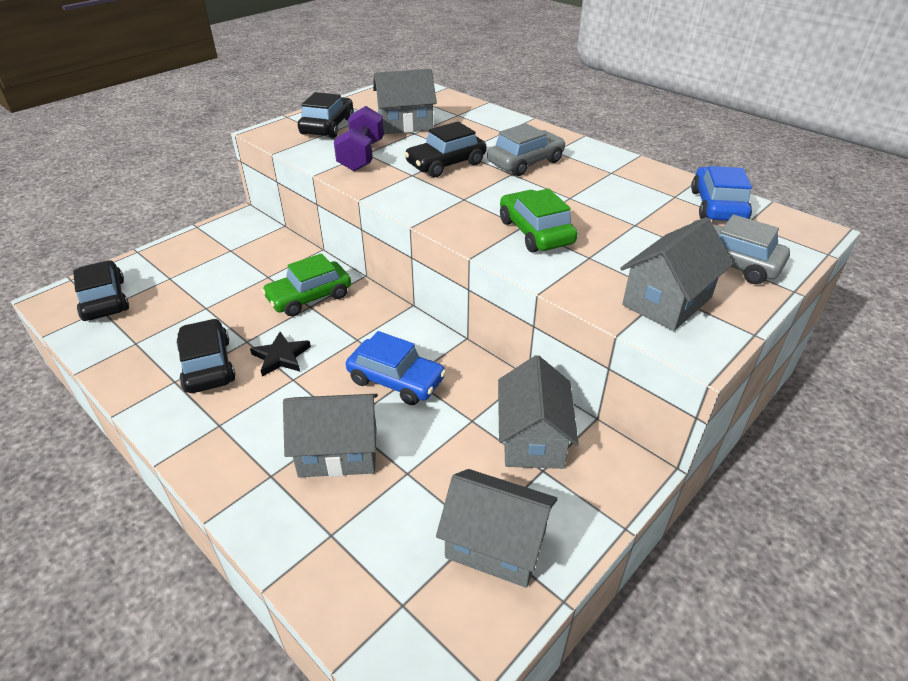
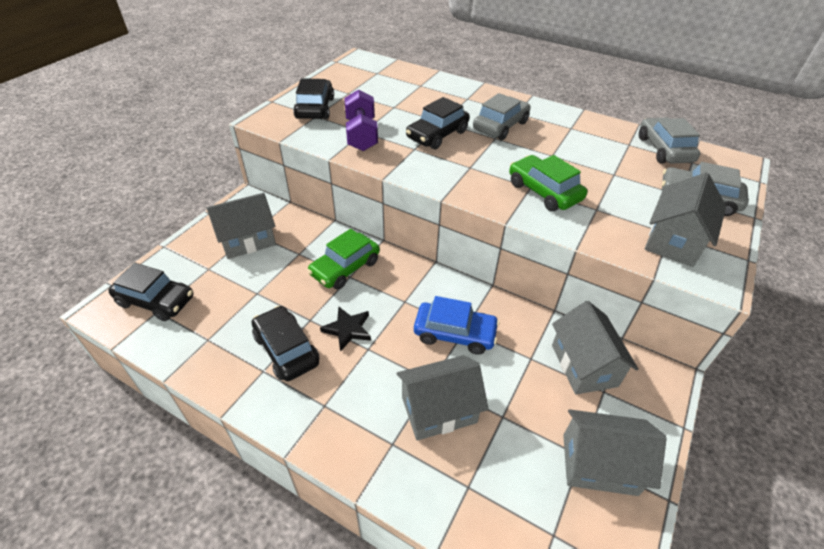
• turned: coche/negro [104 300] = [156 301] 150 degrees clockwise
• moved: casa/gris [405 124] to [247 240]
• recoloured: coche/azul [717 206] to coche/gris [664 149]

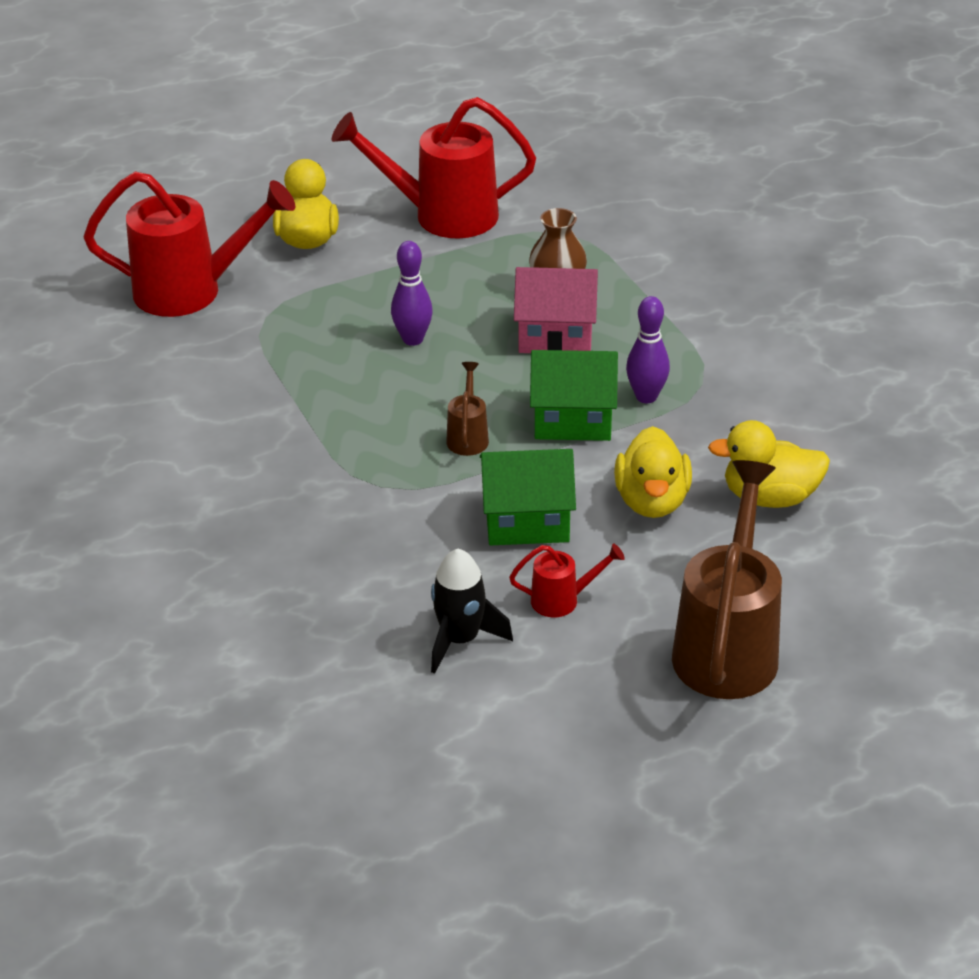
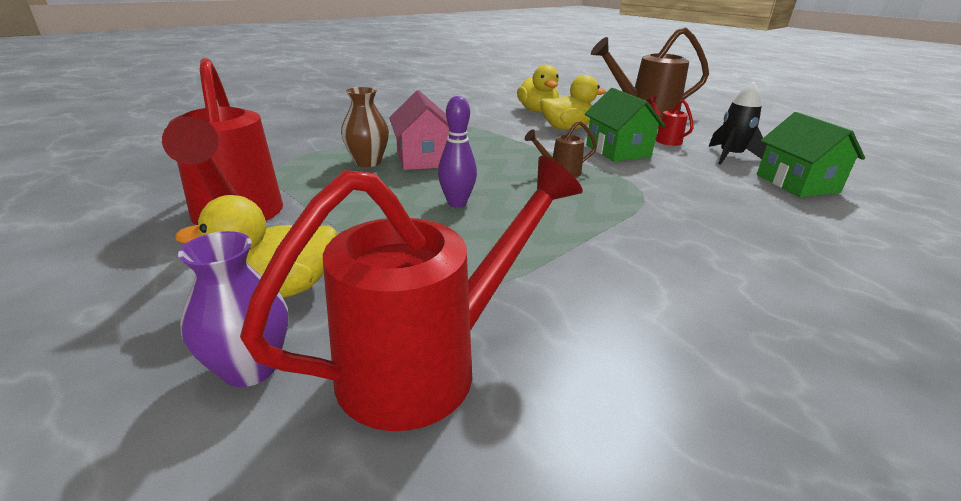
• turned: regadera/rojo [191 291] = [426 364] 75 degrees clockwise
• moved: casa/verde [573 419] to [797 183]
• removed: bolo/morado [646 397]
• added: florero/morado [250 368]

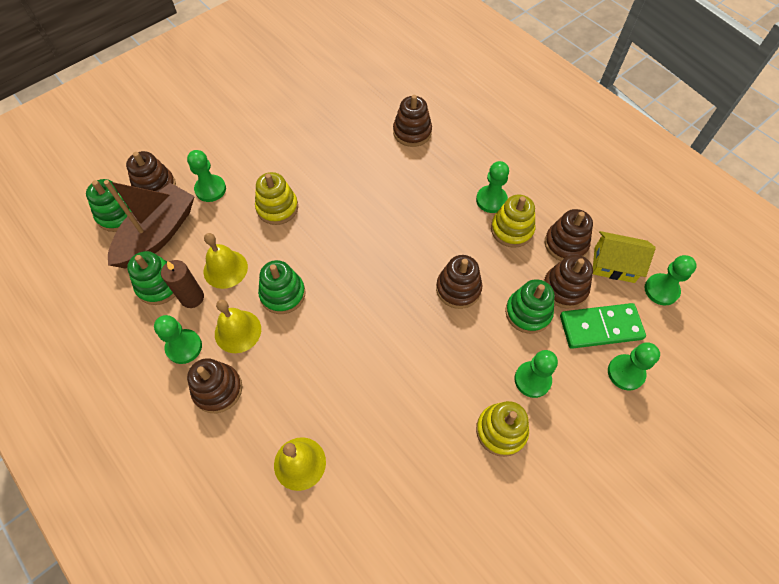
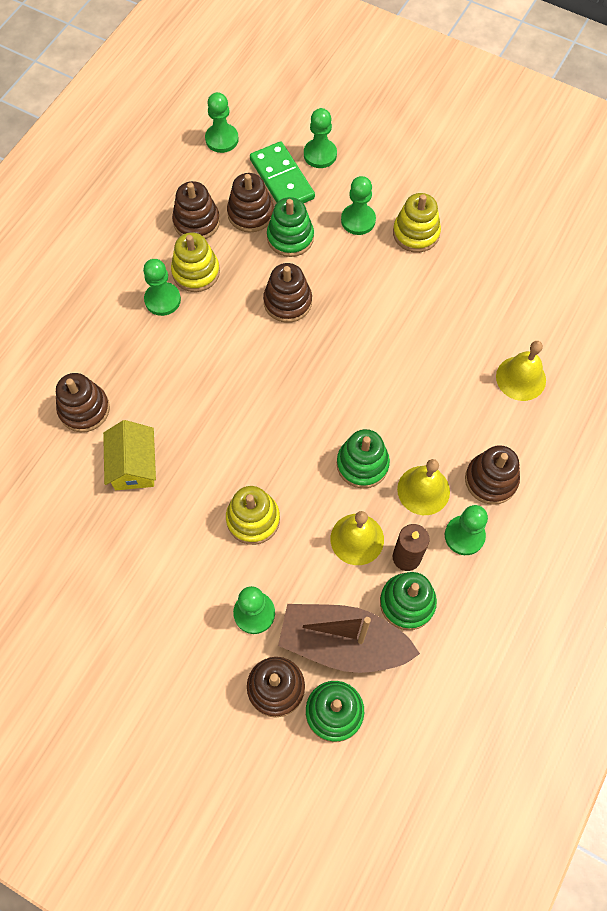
• moved: casa/amarillo [614 264] to [133 465]

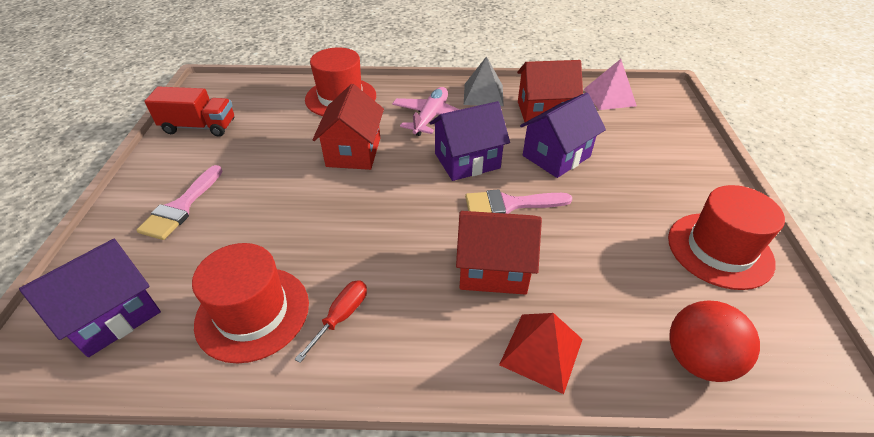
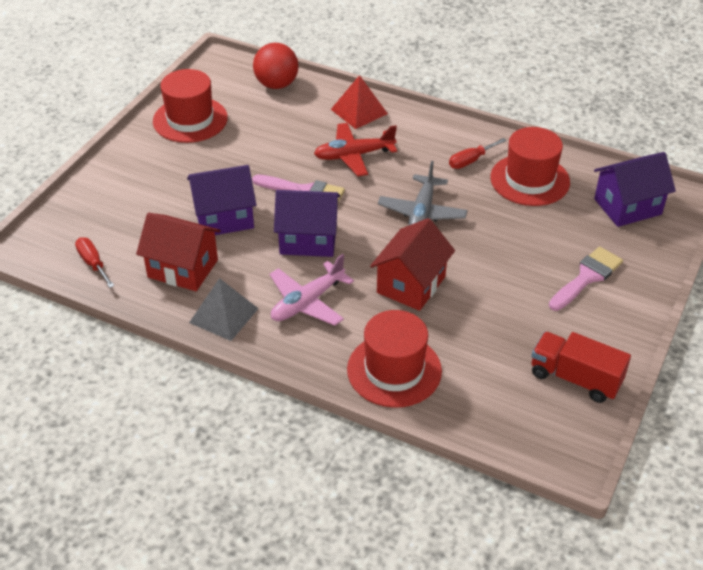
• replaced: casa/rojo [493 269] to avión/rojo [354 155]
• replaced: pirámide/rosa [609 97] to destornillador/rojo [93 263]
• added: avión/gris [422 213]

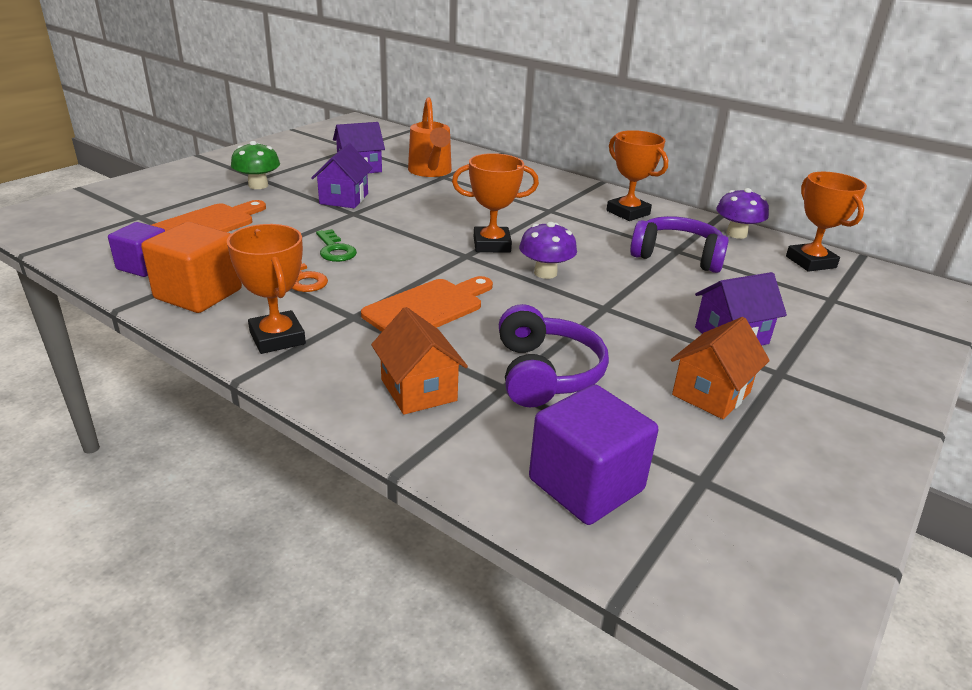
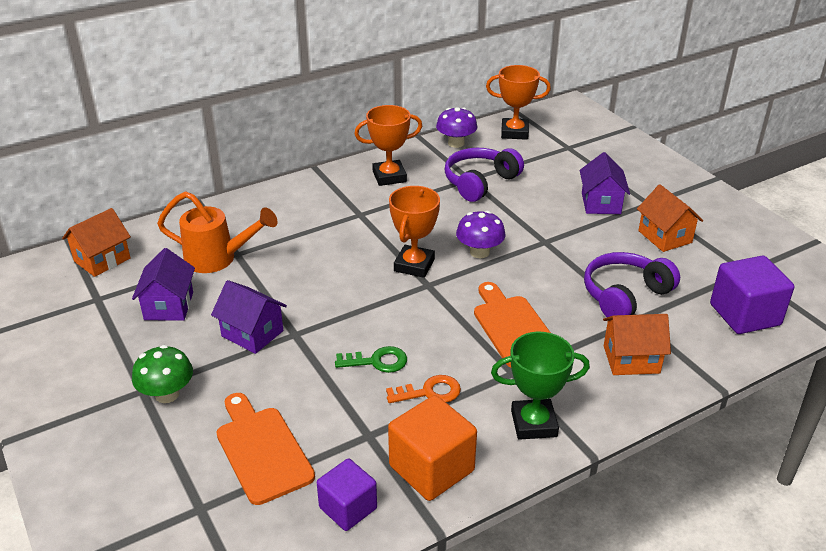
• recoloured: trofeo/naranja [277 338] to trofeo/verde [534 423]
• turned: auriculares/morado [545 373] = [625 295] 60 degrees counterclockwise
• added: casa/naranja [102 260]

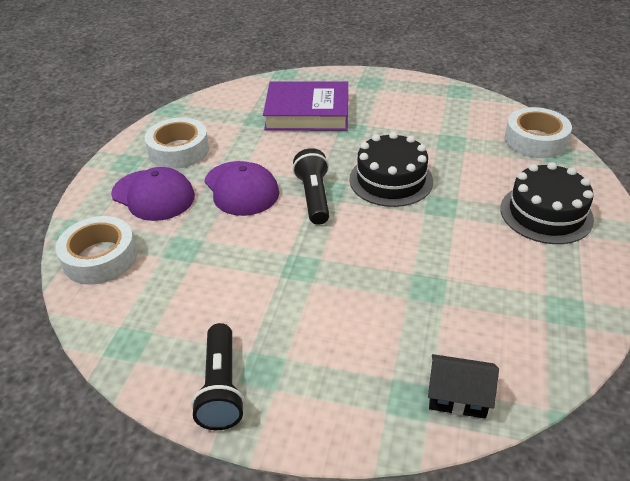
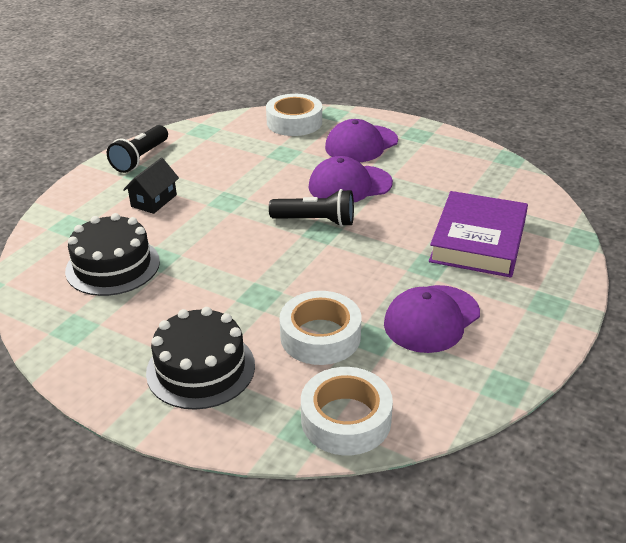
• moved: cinta adhesiva/blanco [179 150] to [320 336]
• turned: lámpara de mano/negro [221 388] = [140 158] 75 degrees counterclockwise
• moved: tarta/negro [391 180] to [113 266]
• moved: casa/negro [458 397] to [154 200]
• added: gorra/morado [431 319]

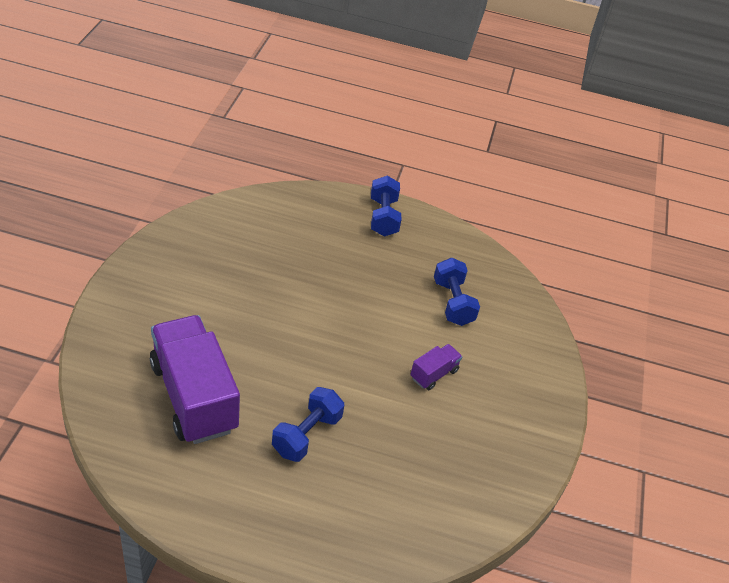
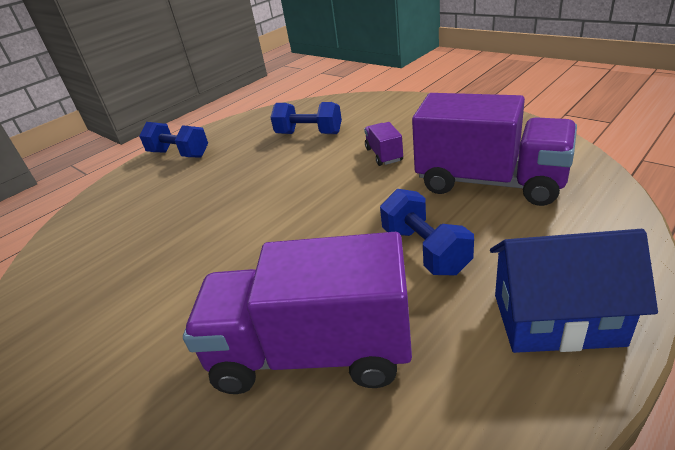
• added: camión/morado [490 182]
• added: casa/azul [556 319]

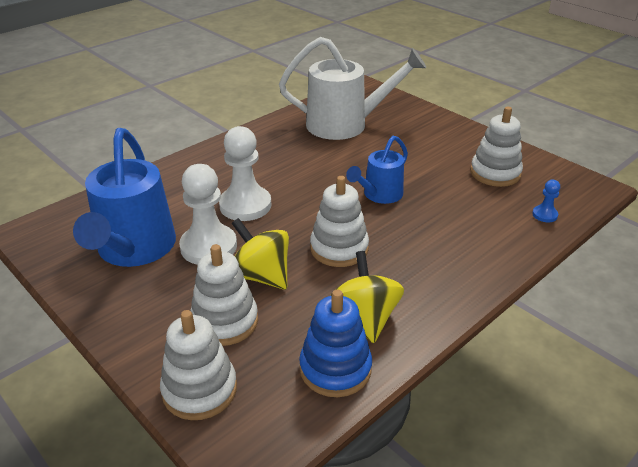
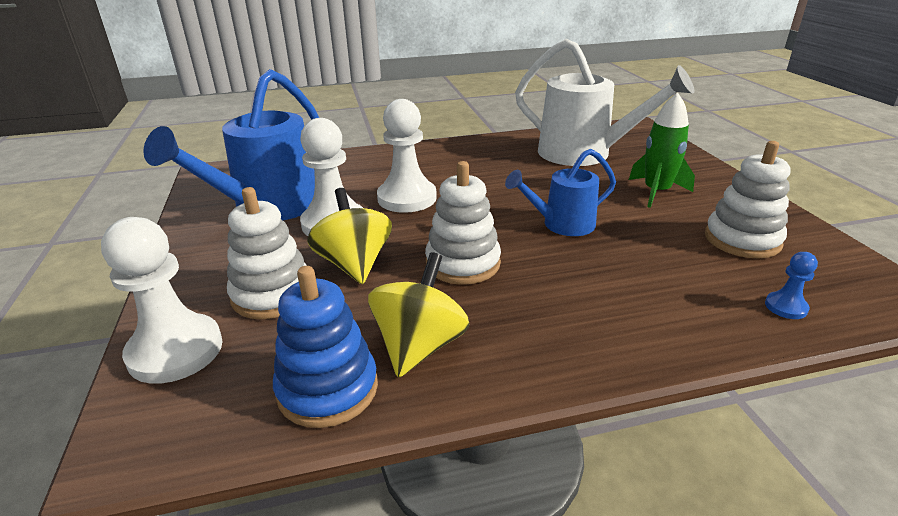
• replaced: juguete apilable/blanco [199 390] to peón/blanco [175 351]
• added: cohete/verde [656 192]

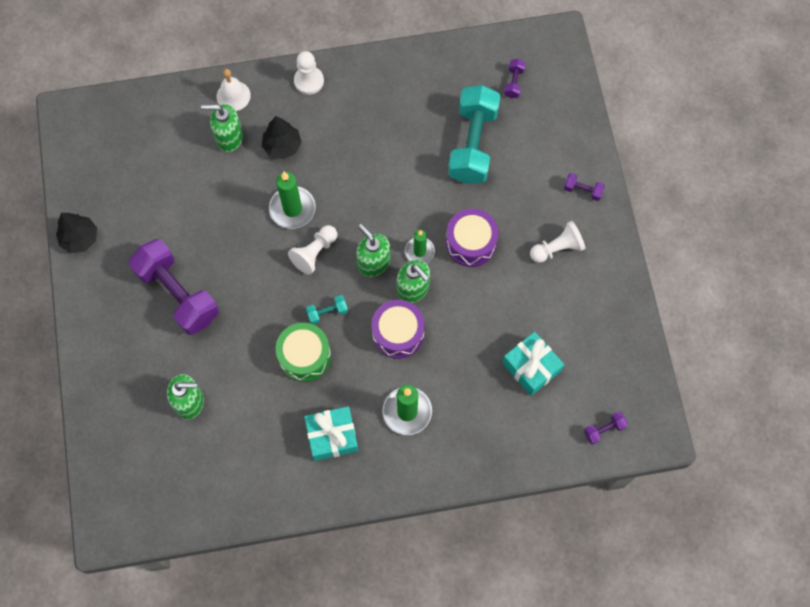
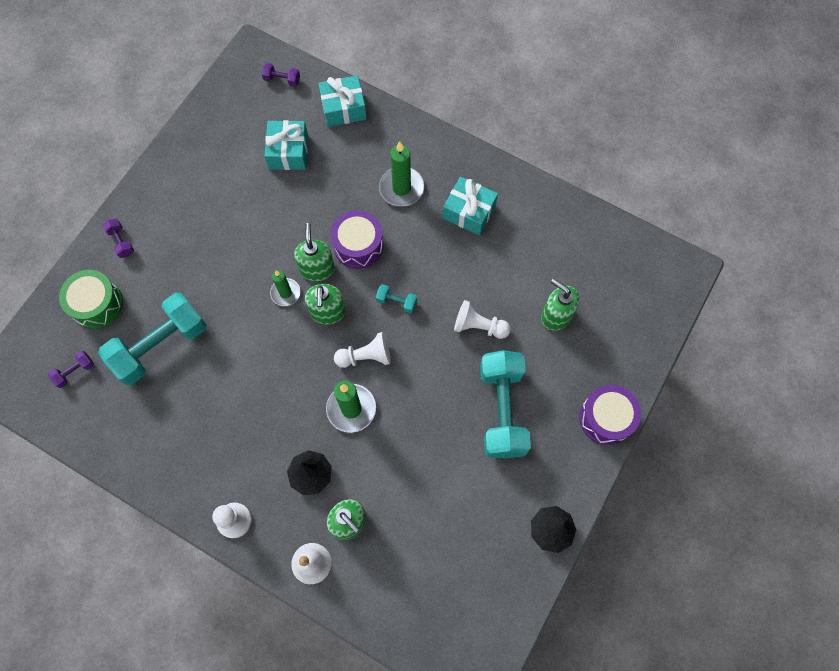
• recoloured: mancuerna/morado [178 294] to mancuerna/turquesa [502 410]
• moved: tambor/verde [304 356] to [97 304]
• moved: tambor/morado [471 243] to [606 418]
• moved: peón/blanco [557 248] to [479 326]
• added: regalo/turquesa [343 108]

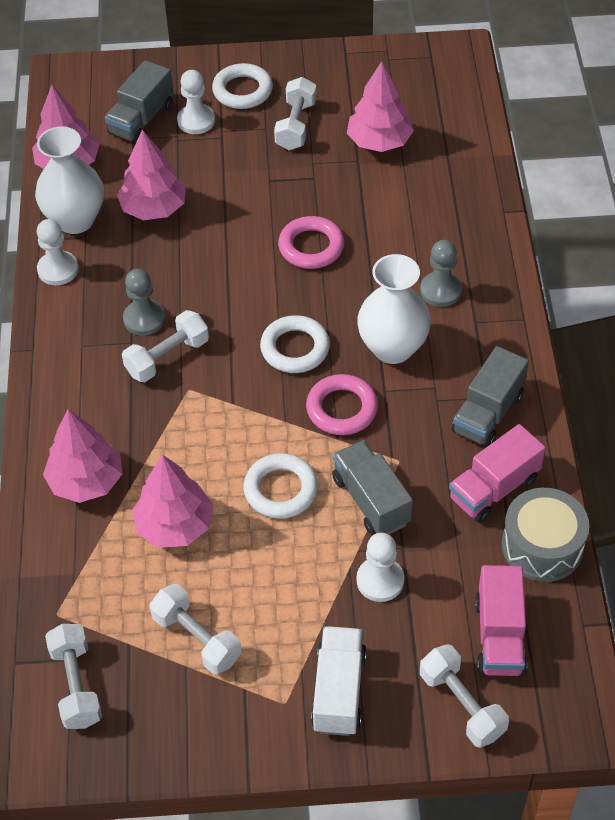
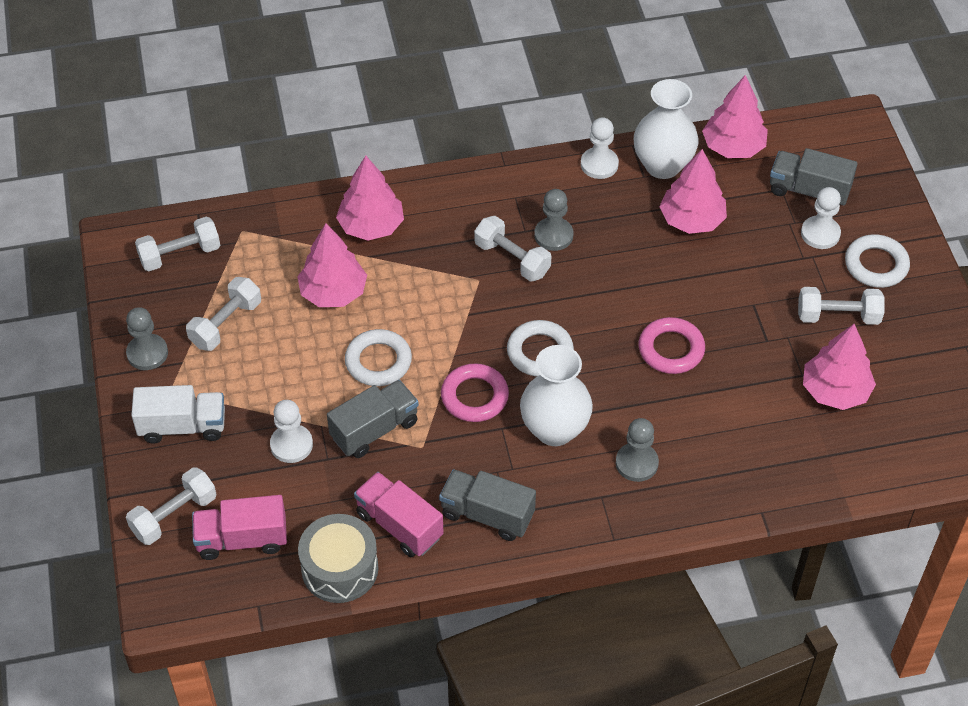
• added: peón/gris [147 353]

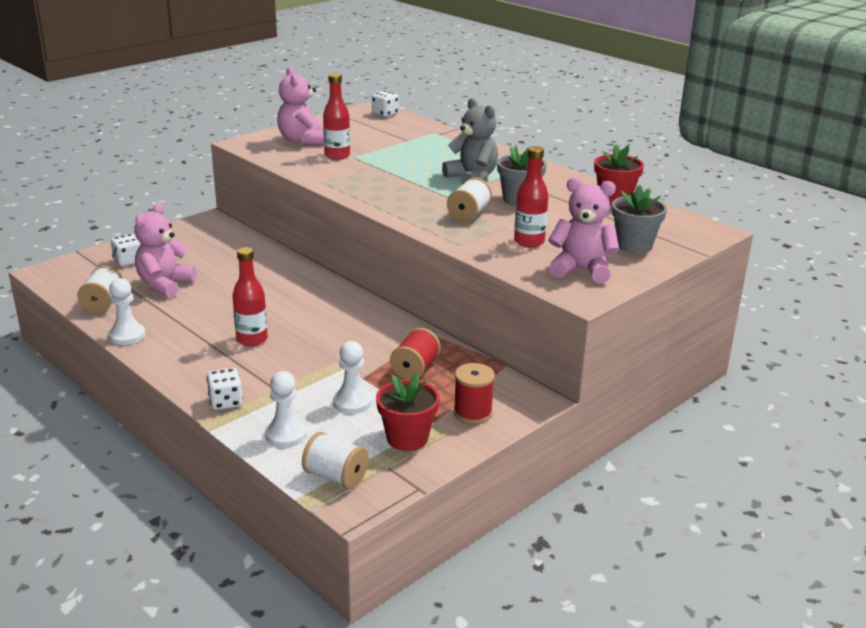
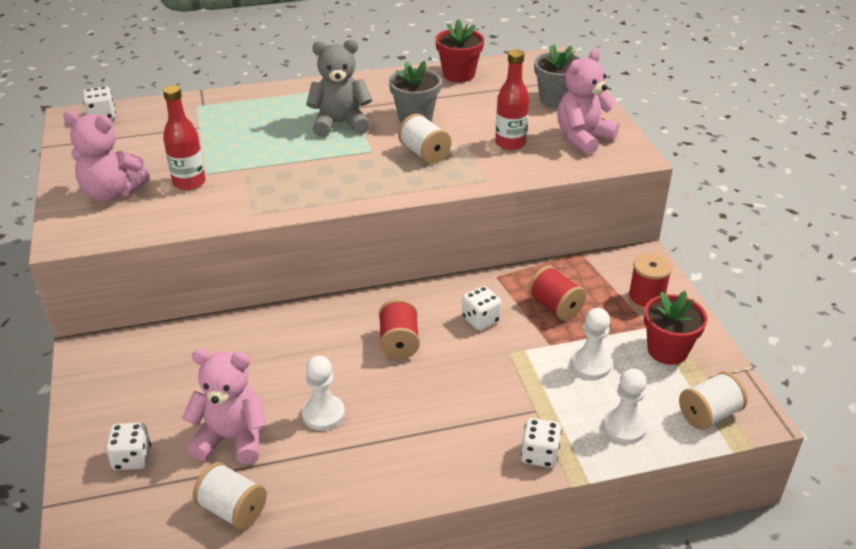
• moved: peón/blanco [127 336] to [323 414]
• turned: osito/rosa [165 285] = [232 438] 135 degrees clockwise
• removed: botella/rojo [252 339]
• added: carrete/rojo [399 343]
• added: dado/blanco [480 319]

